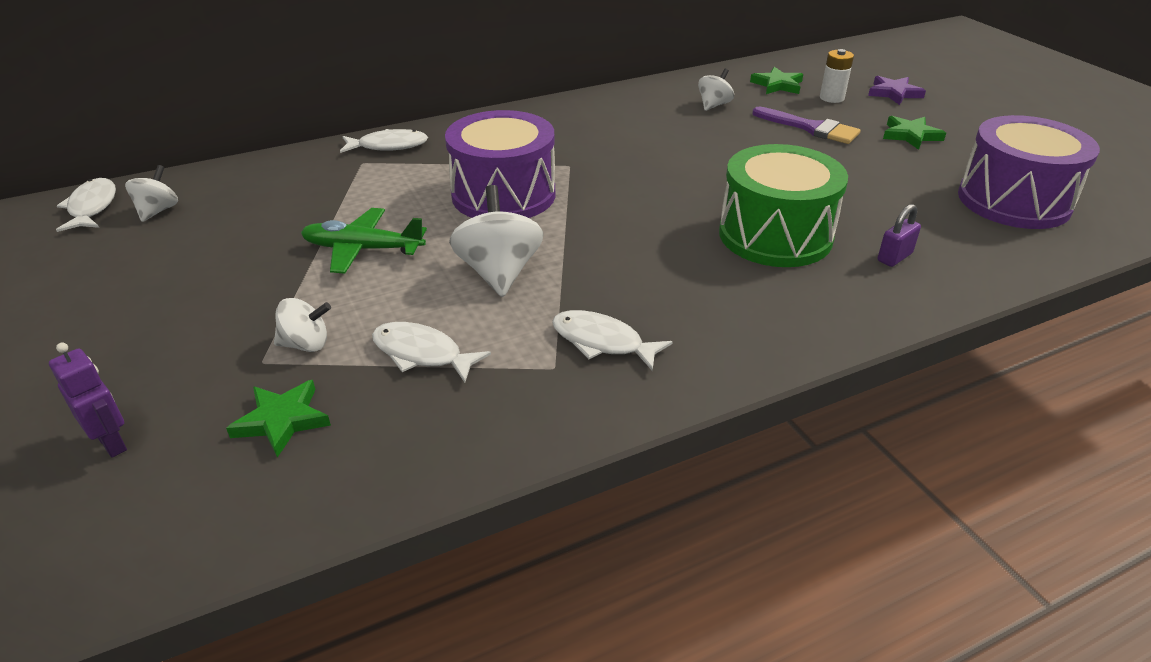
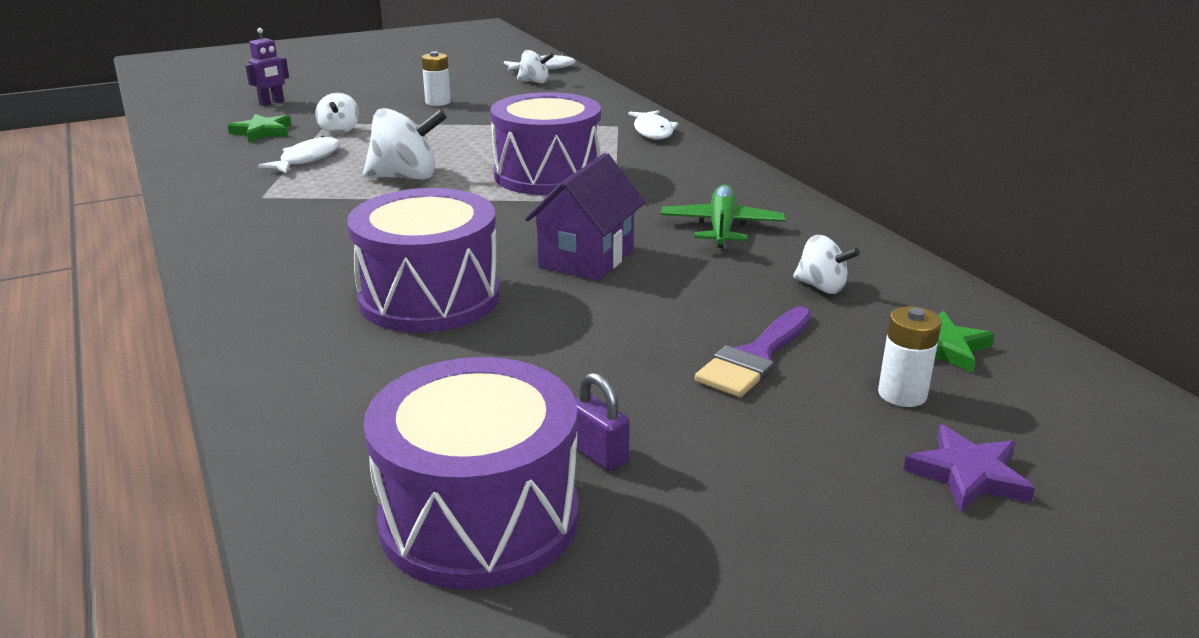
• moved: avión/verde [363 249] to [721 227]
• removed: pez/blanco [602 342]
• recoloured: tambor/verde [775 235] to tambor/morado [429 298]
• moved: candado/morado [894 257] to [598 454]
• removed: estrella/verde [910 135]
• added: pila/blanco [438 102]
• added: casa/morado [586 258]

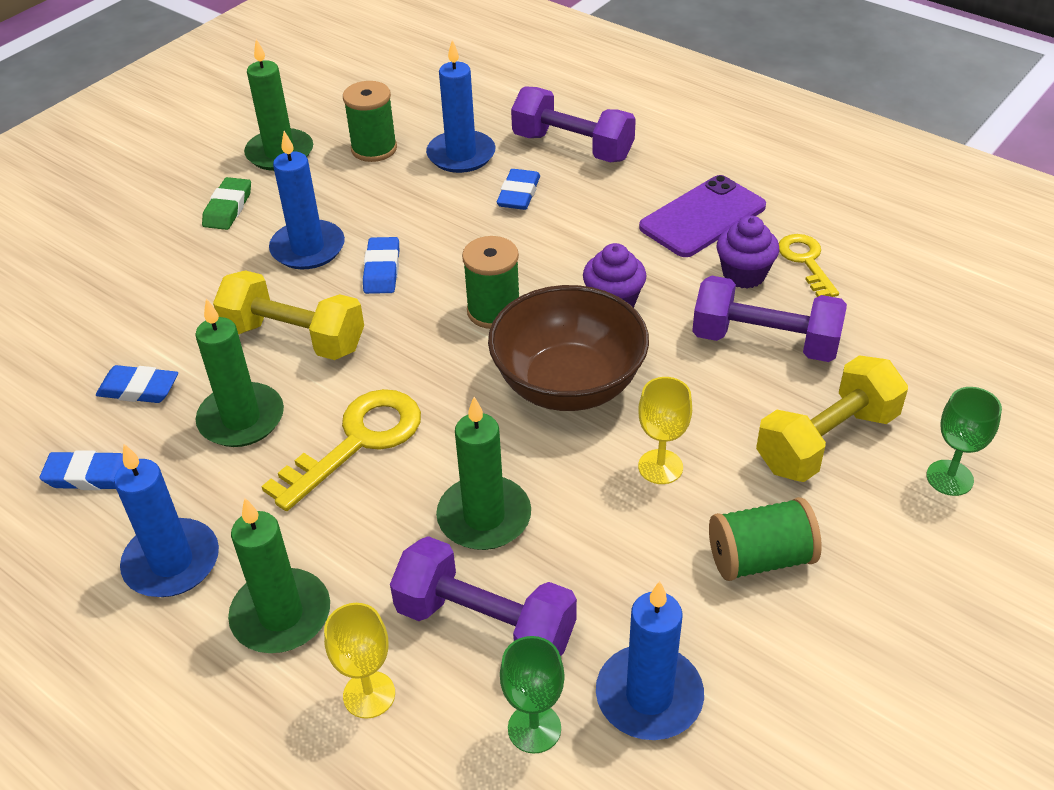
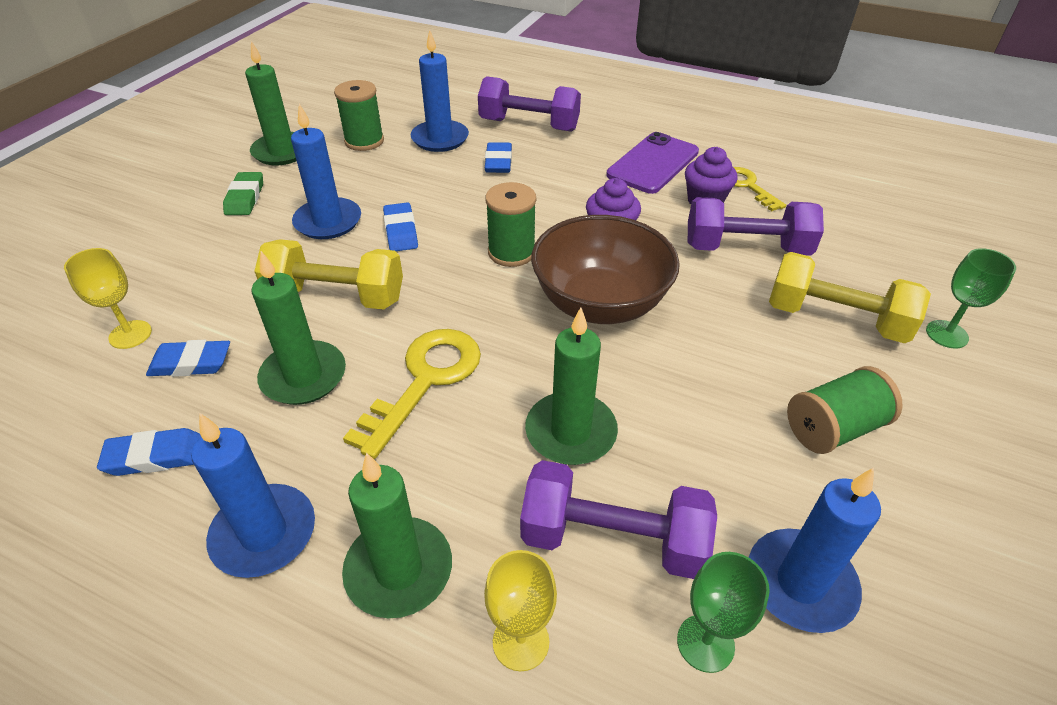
• moved: copa/amarillo [660 467] to [130 334]
• turned: mancuerna/amarillo [826 441] = [835 319] 75 degrees clockwise

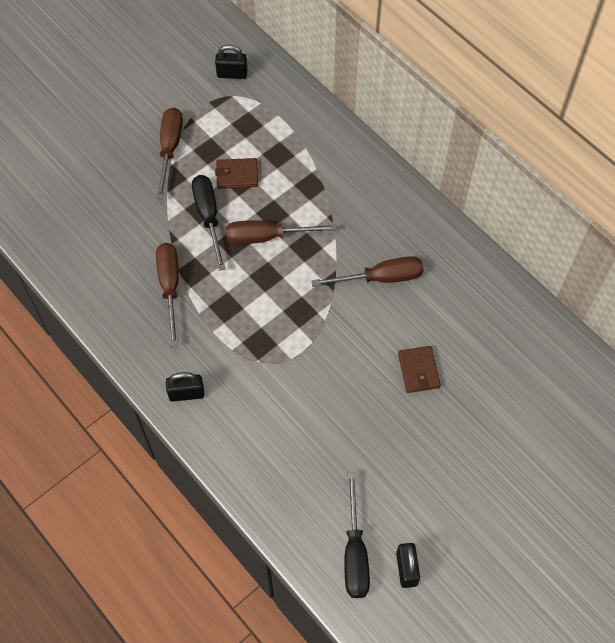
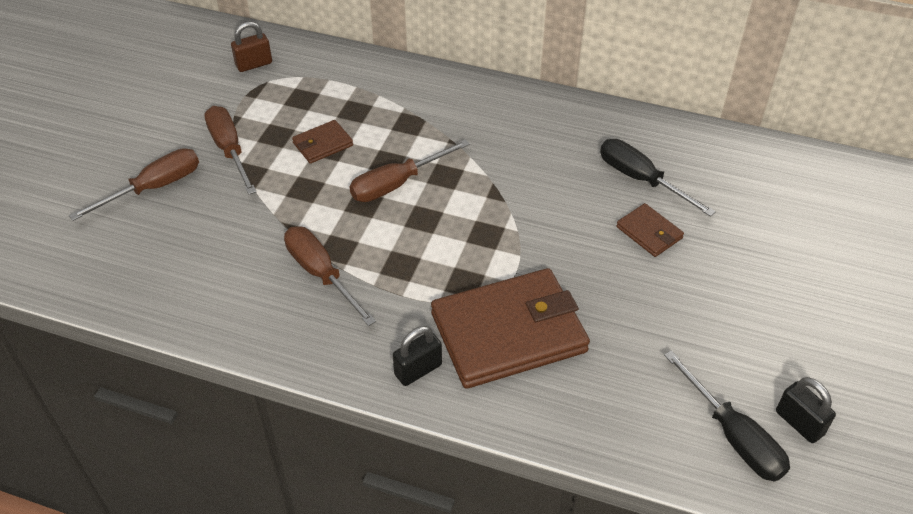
• moved: destornillador/negro [208 217] to [641 180]
• recoloured: candado/negro [232 74] to candado/marrón [254 64]
• moved: destornillador/marrón [380 278] to [154 188]
• added: cartera/marrón [508 332]

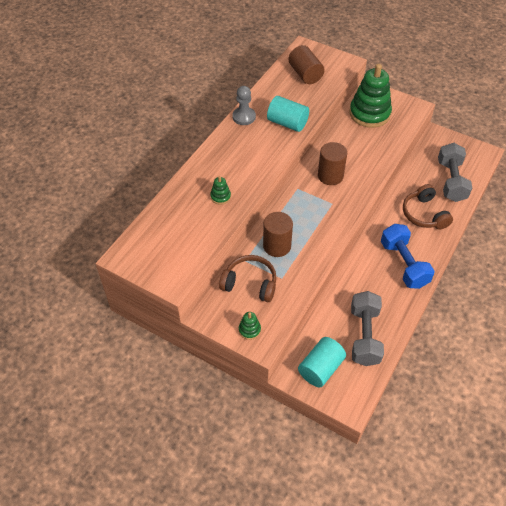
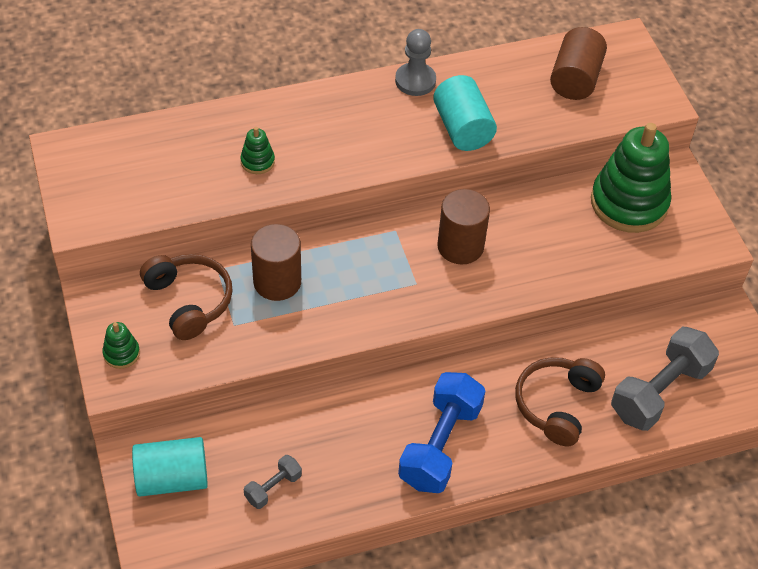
• resized: mancuerna/gris [364 336] = [273 488] x0.48

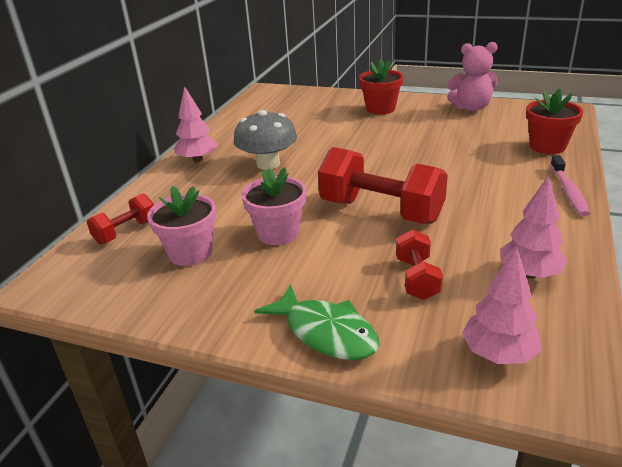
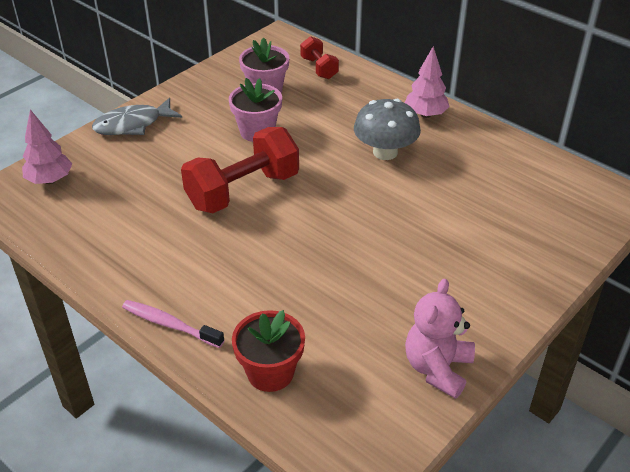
• recoloured: pez/verde [325 332] to pez/gris [133 124]
• removed: maceta/rojo [380 109]
• removed: mancuerna/rojo [417 278]
• removed: árbol/rosa [529 274]

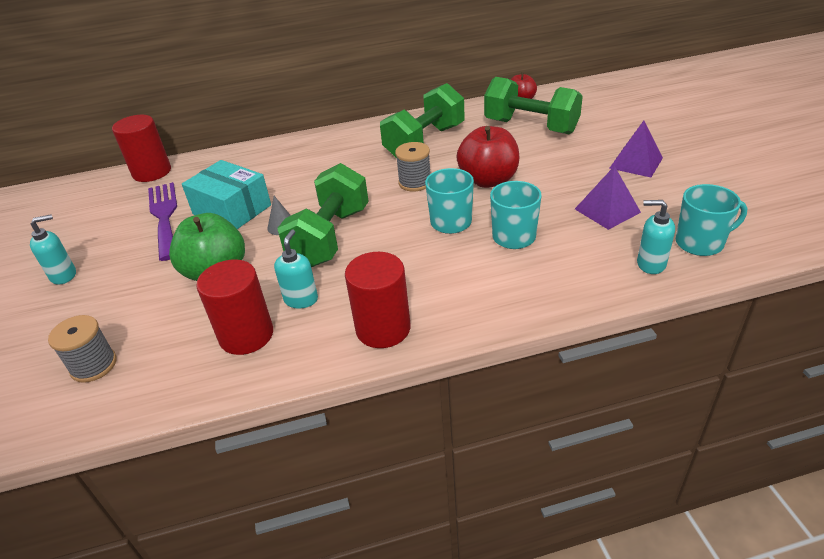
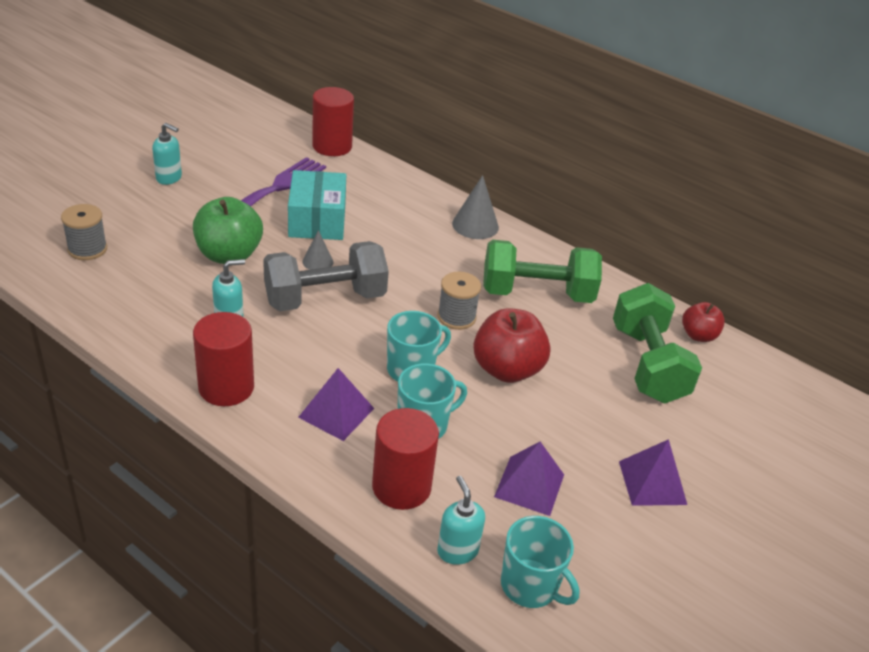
• moved: cilindro/rojo [246 335] to [401 487]
• recoloured: mancuerna/verde [330 237] to mancuerna/gris [325 299]
• added: pirámide/morado [336 412]
• added: cono/gris [475 225]

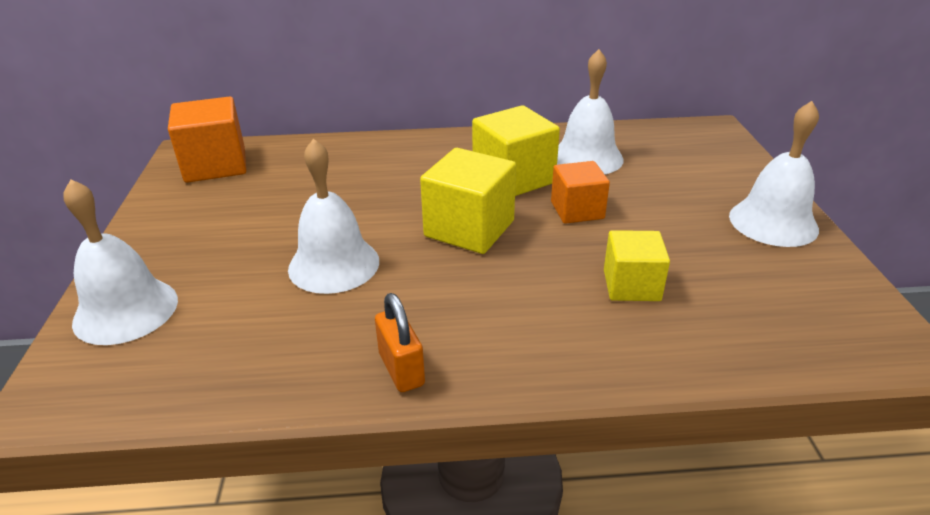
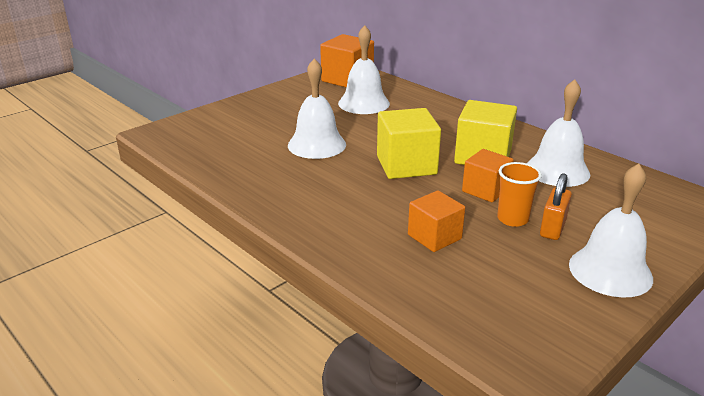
• moved: campana/blanco [126 310] to [363 103]
• moved: candado/naranja [401 369] to [552 228]
• recoloured: cubo/amarillo [631 285] to cubo/naranja [434 237]
• added: vaso/naranja [512 219]

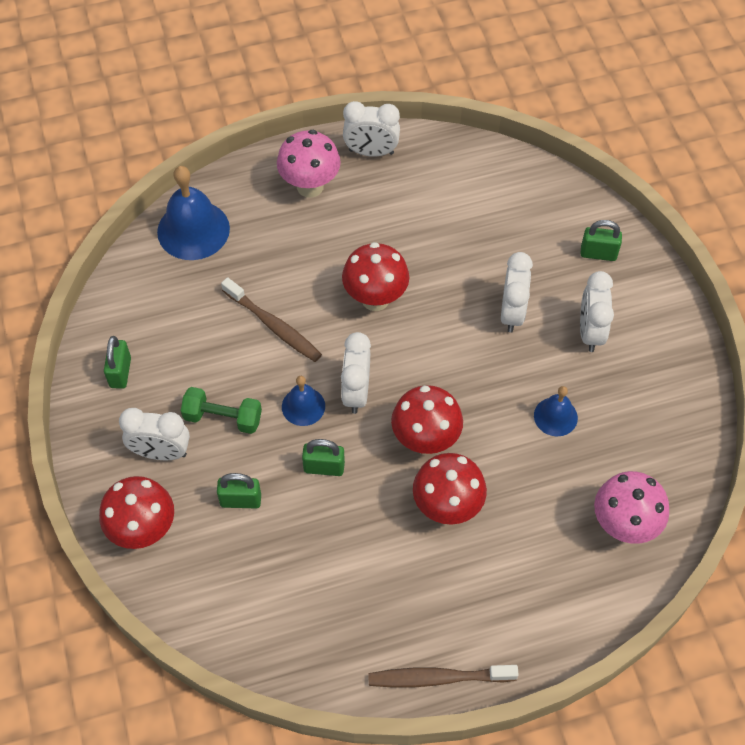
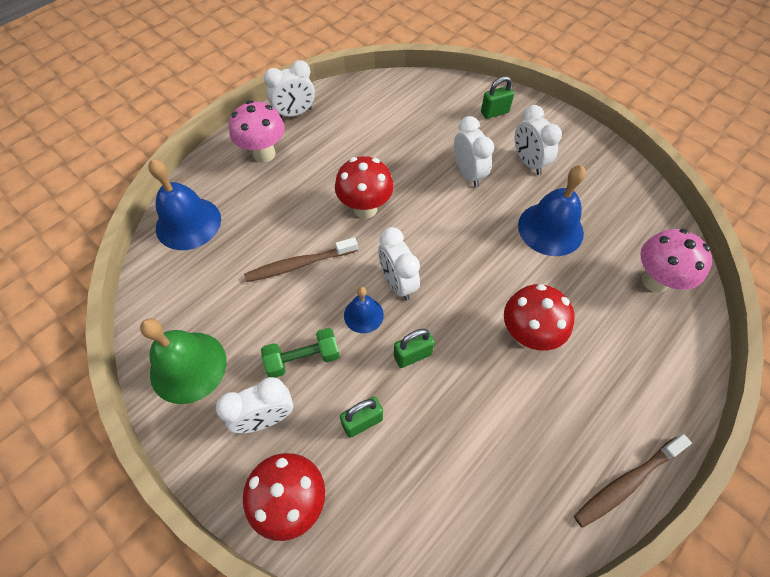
• replaced: candado/verde [120 372] to campana/verde [188 367]
• turned: cepillo de dientes/marrón [273 326] = [299 264] 150 degrees clockwise
• removed: seta/rojo [425 440]
• resized: campana/azul [555 416] = [550 229] x1.79

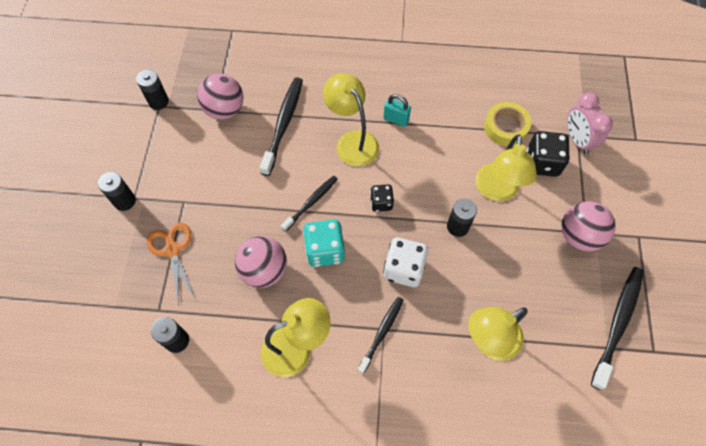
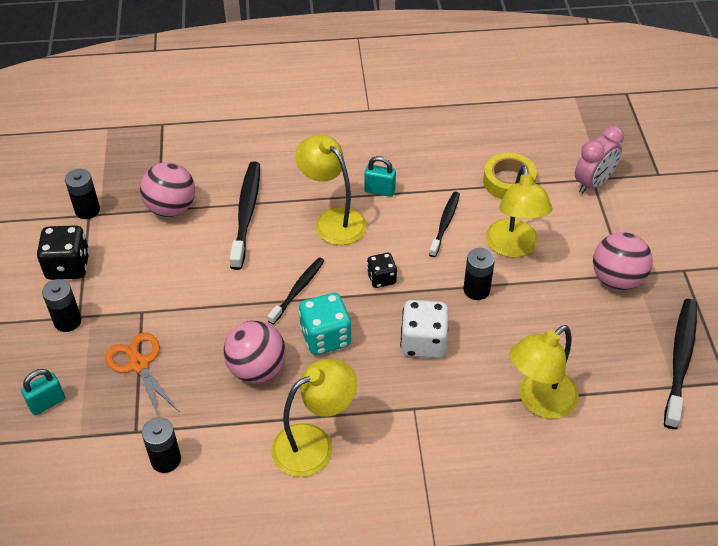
• moved: cepillo de dientes/negro [381 333] to [445 224]
• moved: dado/negro [542 163] to [68 266]
• turned: despertador/rosa [577 140] = [593 183] 105 degrees counterclockwise
• added: candado/turquesa [47 403]

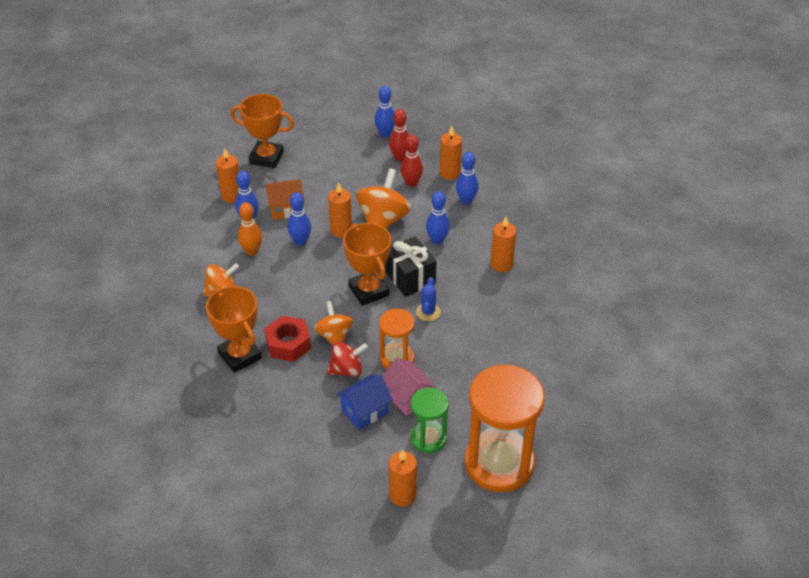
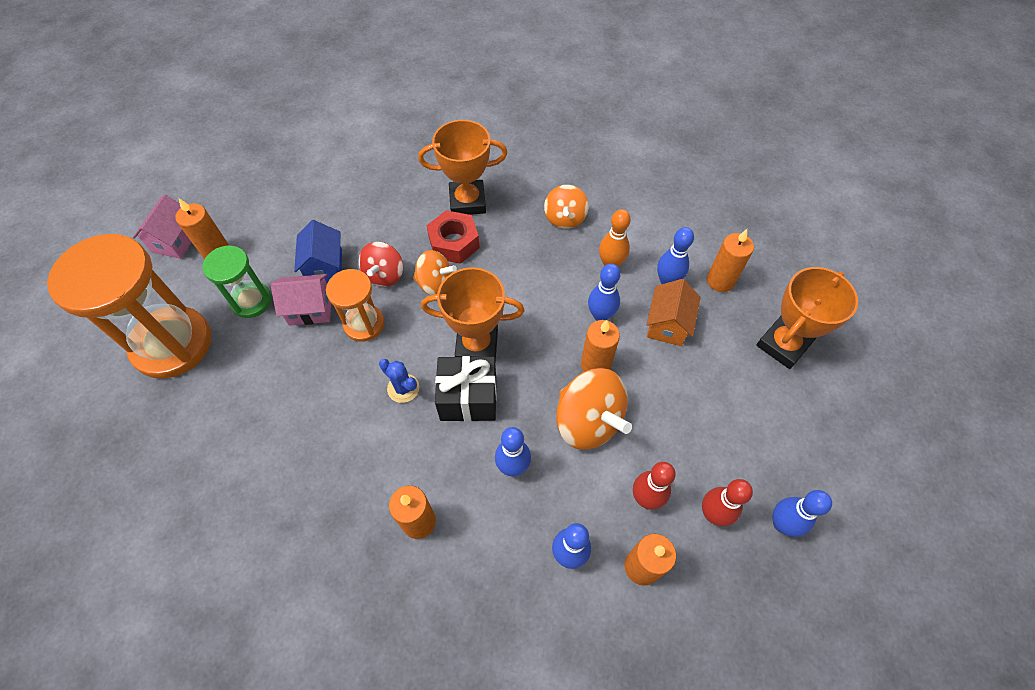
• added: casa/rosa [176 241]

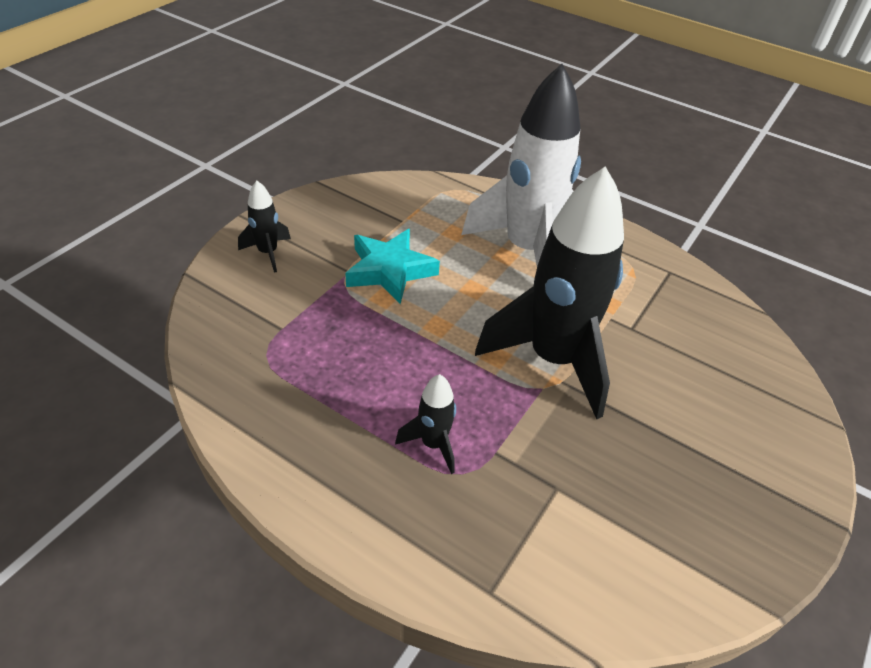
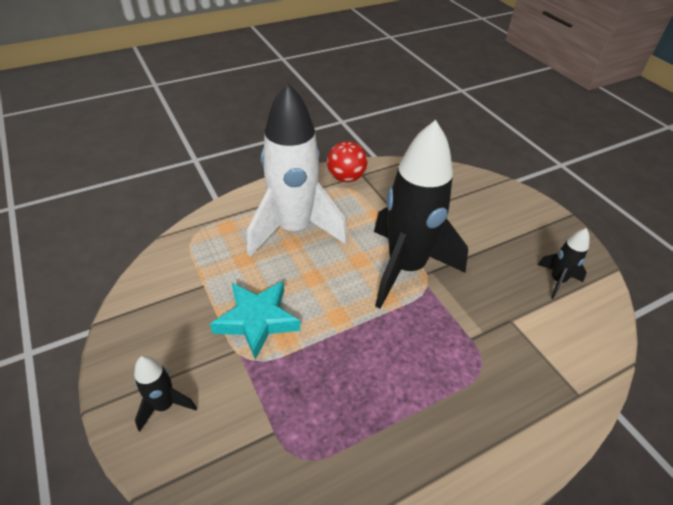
• moved: cohete/negro [433 444] to [557 281]
• added: pelota/rojo [346 178]

